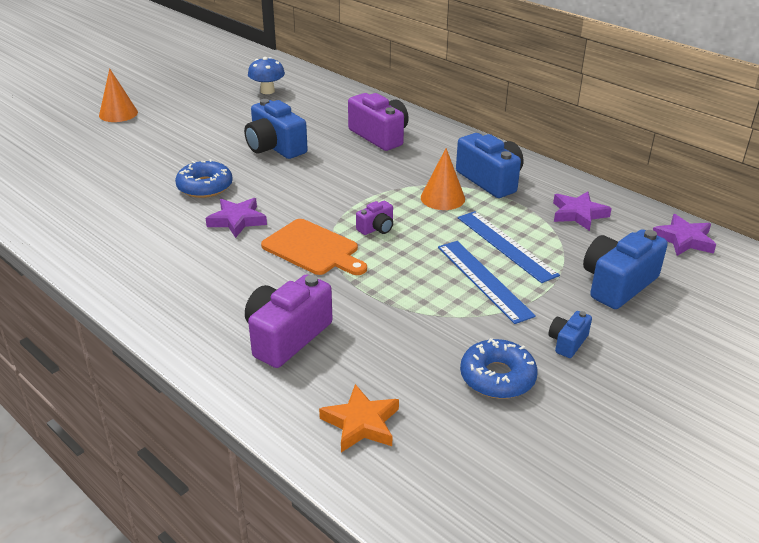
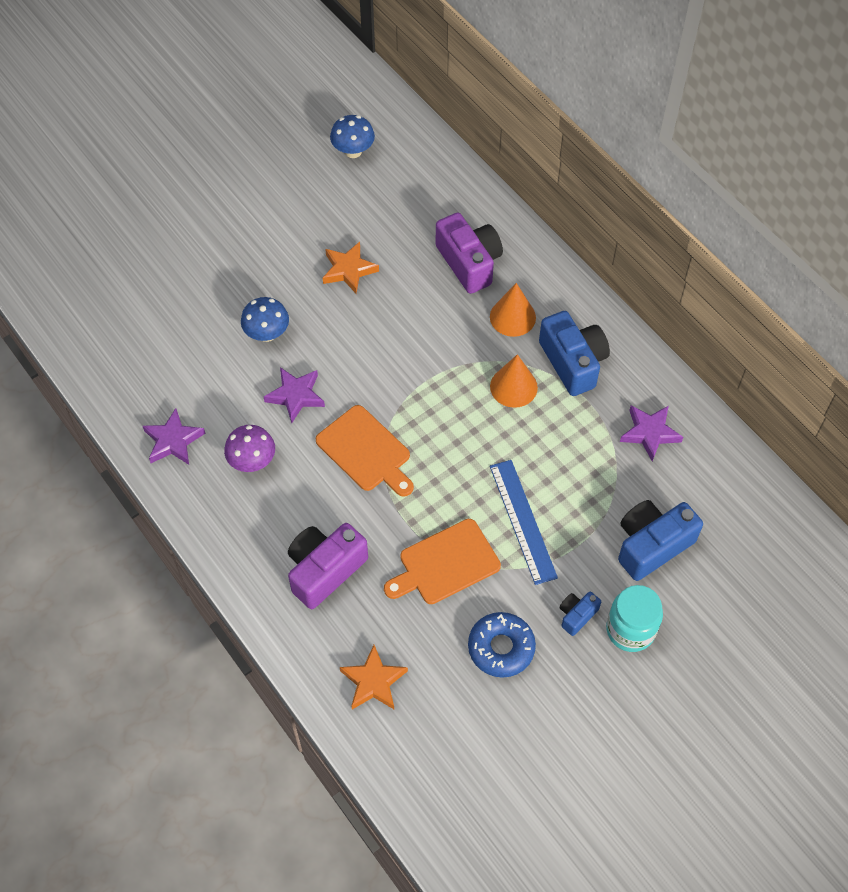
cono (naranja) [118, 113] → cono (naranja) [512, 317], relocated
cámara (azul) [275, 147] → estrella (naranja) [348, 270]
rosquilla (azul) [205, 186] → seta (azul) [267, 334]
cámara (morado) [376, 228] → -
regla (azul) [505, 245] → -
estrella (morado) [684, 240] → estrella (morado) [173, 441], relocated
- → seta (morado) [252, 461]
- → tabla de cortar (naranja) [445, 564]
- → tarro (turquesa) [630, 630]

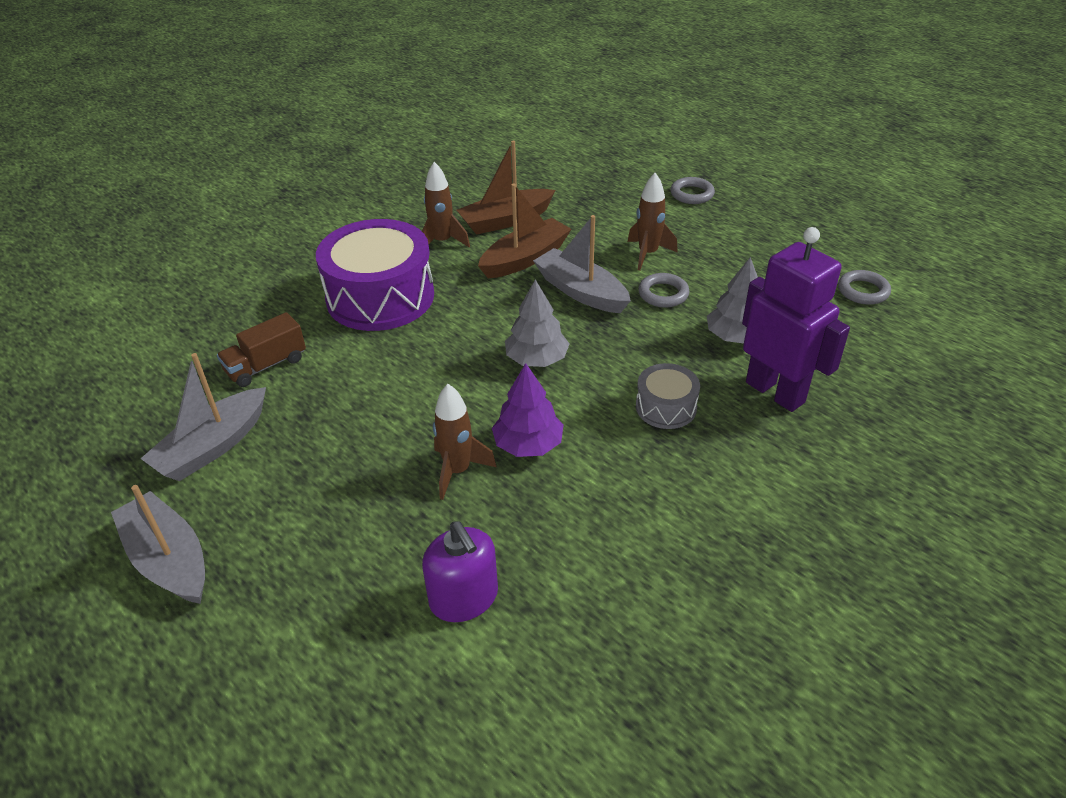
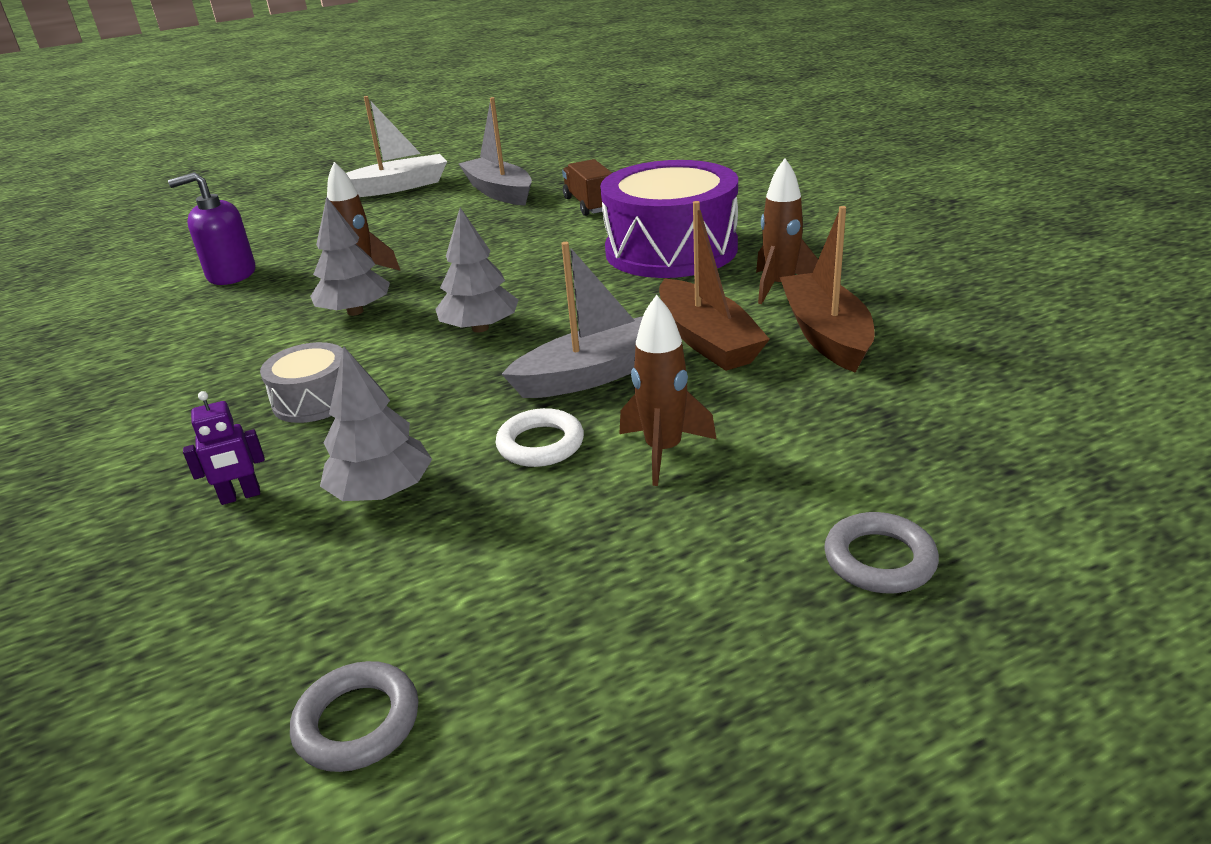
robot (morado) [775, 392] → robot (morado) [240, 496], x0.40
anillo (gris) [663, 294] → anillo (blanco) [540, 444]
árbol (morado) [528, 444] → árbol (gris) [355, 312]
barco (gris) [168, 559] → barco (blanco) [397, 187]

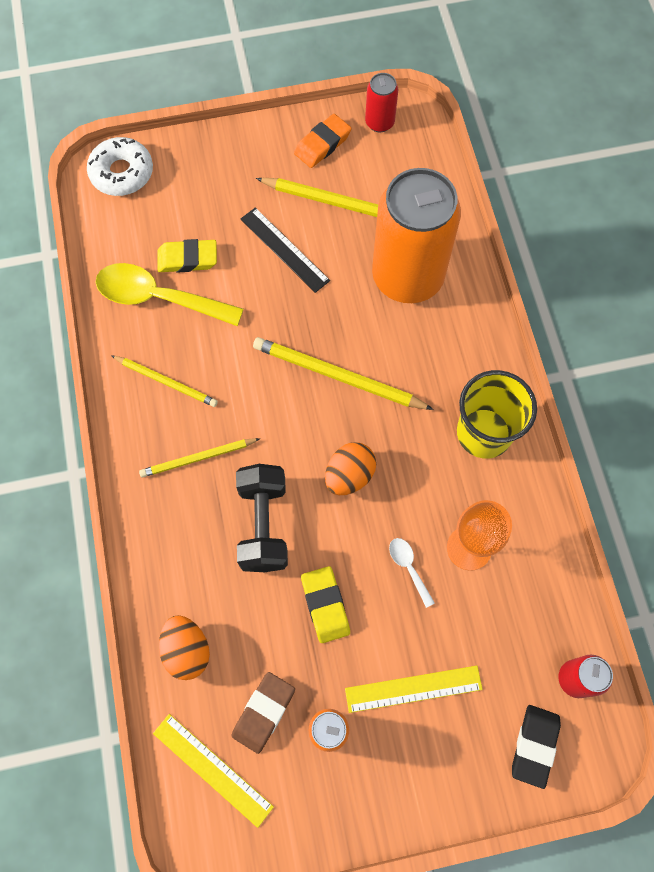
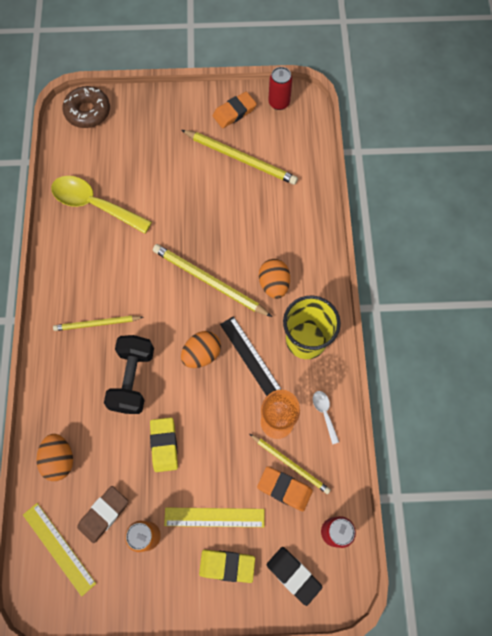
rosquilla (blanco) [122, 173] → rosquilla (marrón) [88, 112]
lata (naranja) [407, 277] → -
regla (negro) [284, 249] → regla (negro) [250, 357], relocated
goma de borrar (amarillo) [187, 259] → goma de borrar (amarillo) [227, 565], relocated
lápiz (amarillo) [166, 382] → lápiz (amarillo) [290, 464], relocated
cuchara (blanco) [408, 567] → cuchara (blanco) [324, 413], relocated
goma de borrar (negro) [534, 745] → goma de borrar (negro) [293, 575], 75 degrees counterclockwise
- → huevo (naranja) [274, 284]
- → goma de borrar (naranja) [284, 489]

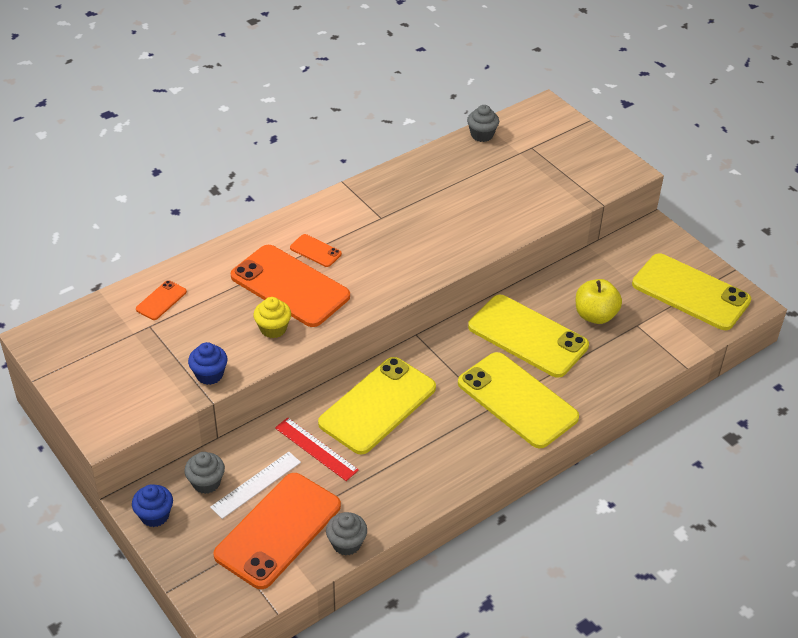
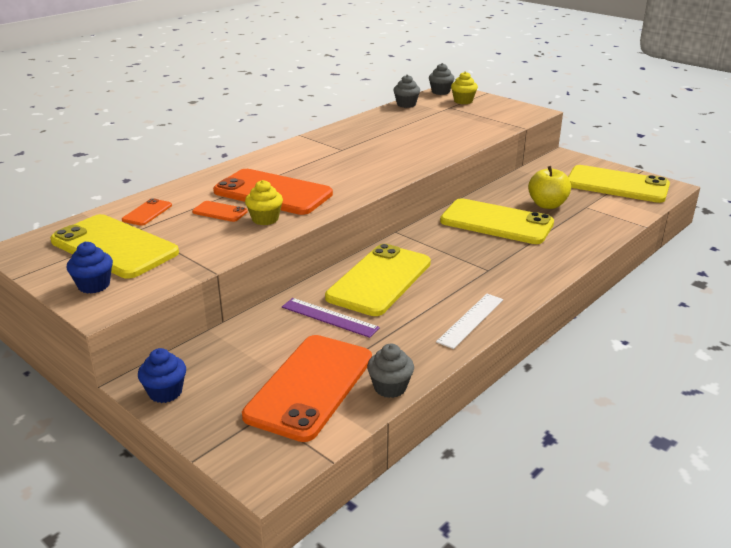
móvil (naranja) [315, 251] → móvil (naranja) [220, 212], relocated
magdalena (azul) [209, 374] → magdalena (azul) [94, 285], relocated
móvil (amarillo) [517, 400] → móvil (amarillo) [114, 247], relocated
regla (rojo) [316, 449] → regla (morado) [329, 317]
magdalena (gris) [206, 482] → magdalena (gris) [440, 92], relocated
regla (blanco) [256, 484] → regla (blanco) [470, 320], relocated
- → magdalena (amarillo) [463, 101]

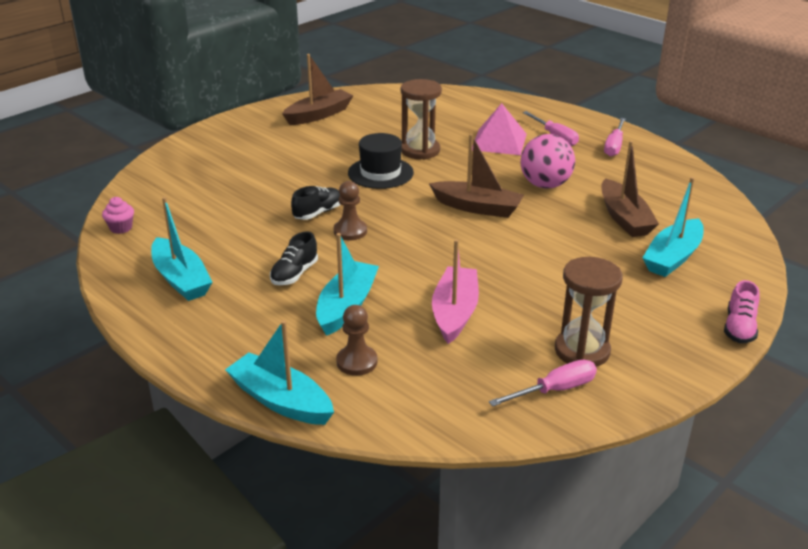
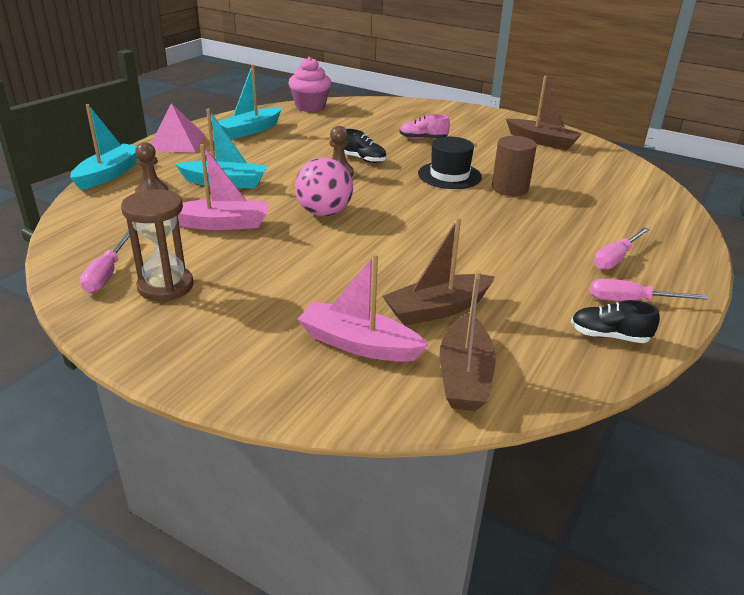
reloj de arena (marrón) [420, 150] → cilindro (marrón) [510, 188]
pirámide (rosa) [499, 141] → pirámide (rosa) [176, 142], relocated
barco (marrón) [477, 207] → barco (marrón) [464, 376], relocated
pelota (rosa) [545, 185] → pelota (rosa) [324, 213], relocated
barco (turquesa) [672, 257] → barco (rosa) [358, 344]
magdalena (rosa) [121, 228] → magdalena (rosa) [310, 107], x1.92
zapato (negro) [294, 274] → zapato (negro) [609, 336], relocated
zapato (rosa) [739, 328] → zapato (rosa) [423, 139], relocated
destornillador (rosa) [554, 390] → destornillador (rosa) [107, 274], 45 degrees clockwise

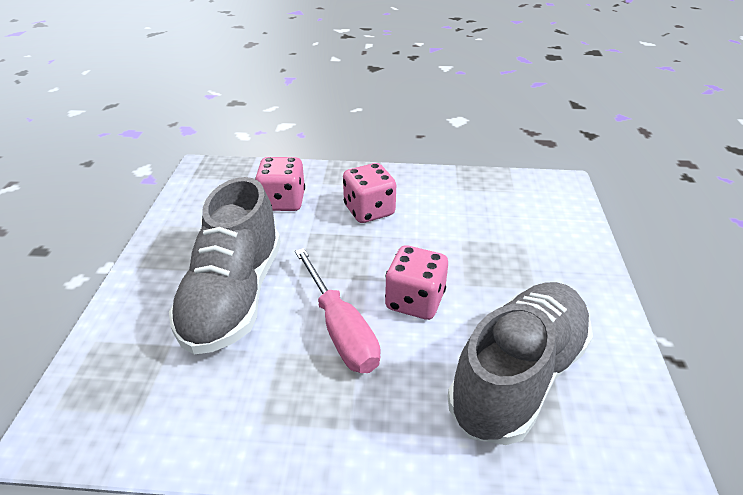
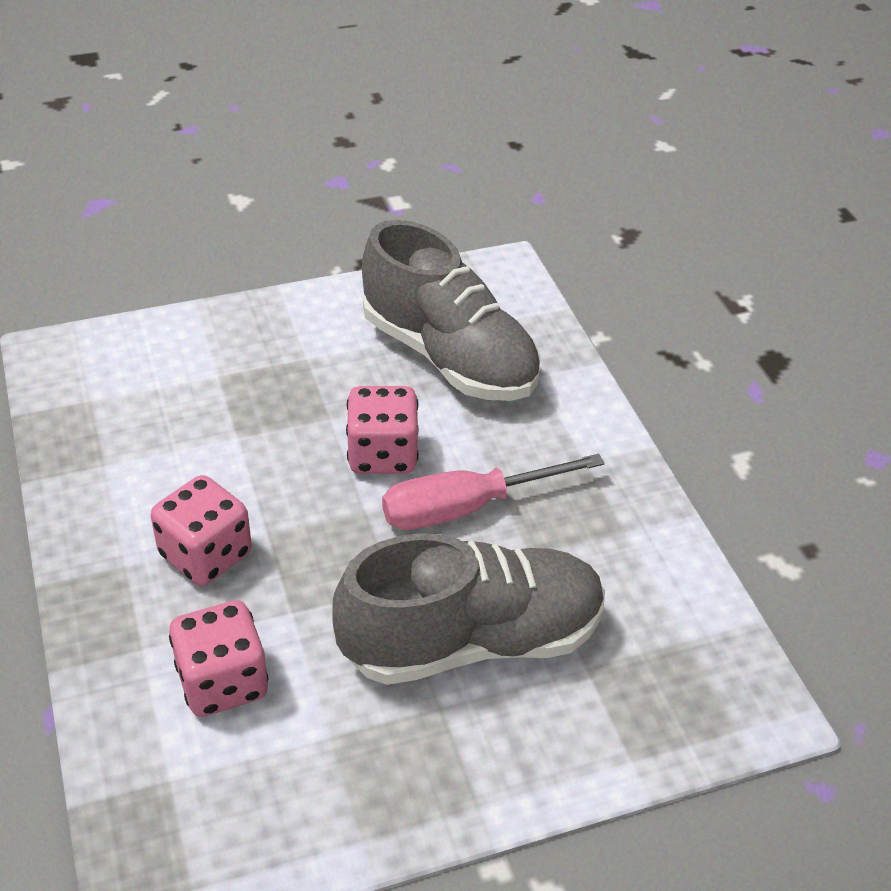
destornillador (rosa) [341, 329] → destornillador (rosa) [466, 508], 150 degrees counterclockwise
zapato (gris) [518, 376] → zapato (gris) [448, 356], 150 degrees counterclockwise

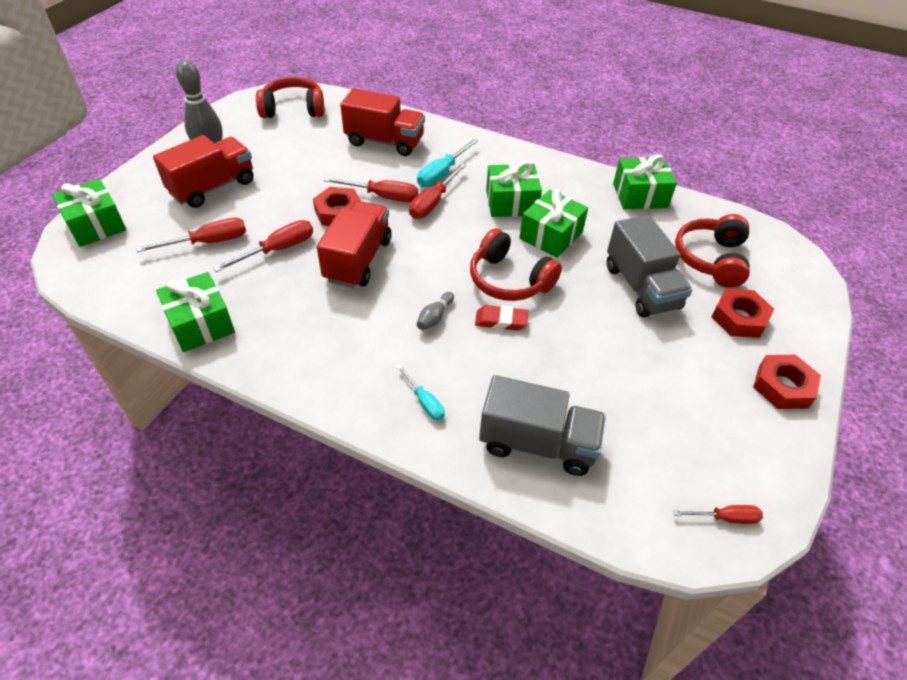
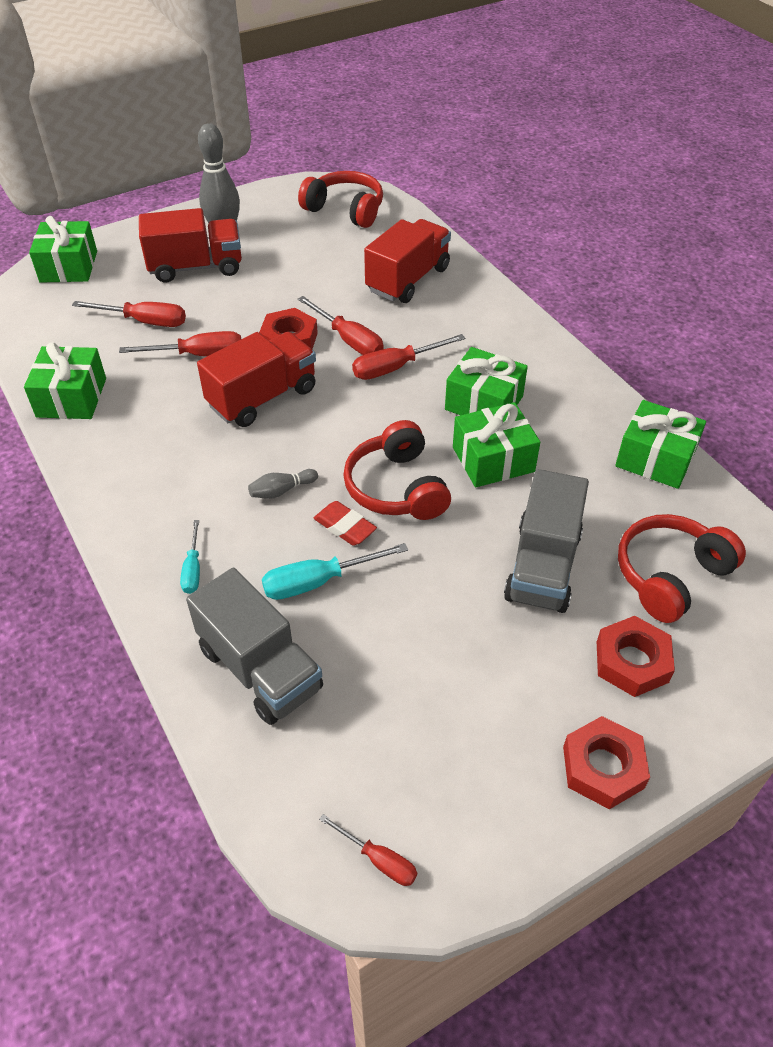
camión (rojo) [385, 142] → camión (rojo) [408, 279], 105 degrees counterclockwise
destornillador (turquesa) [442, 174] → destornillador (turquesa) [318, 581], relocated

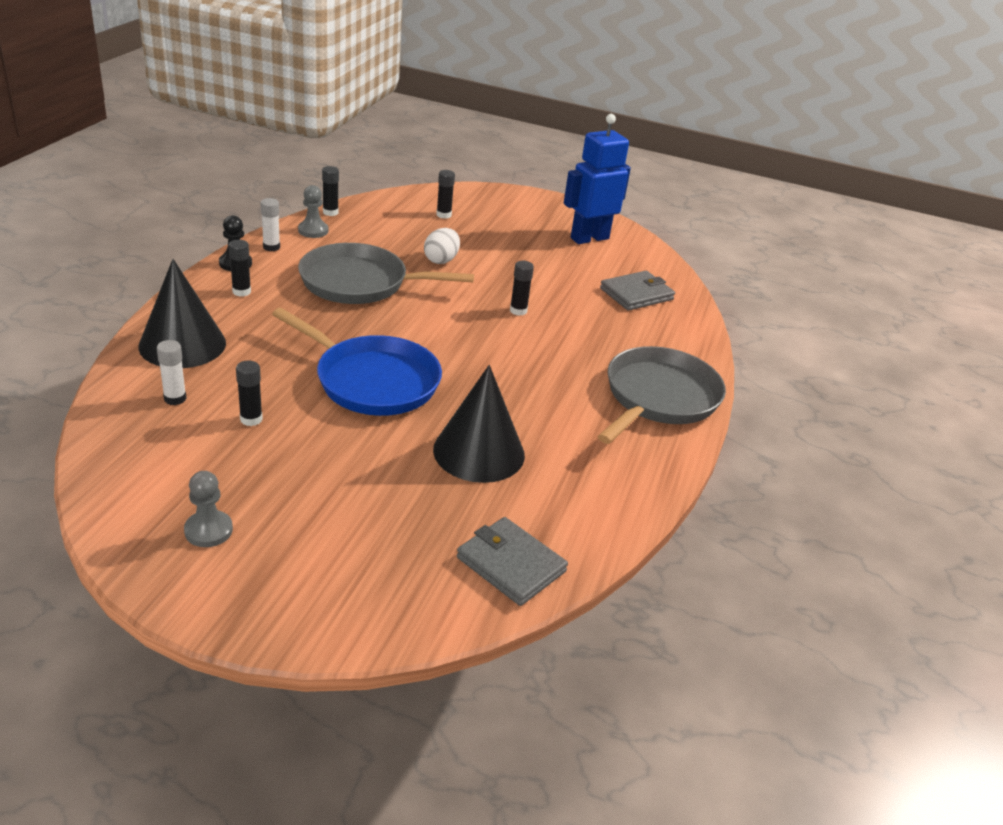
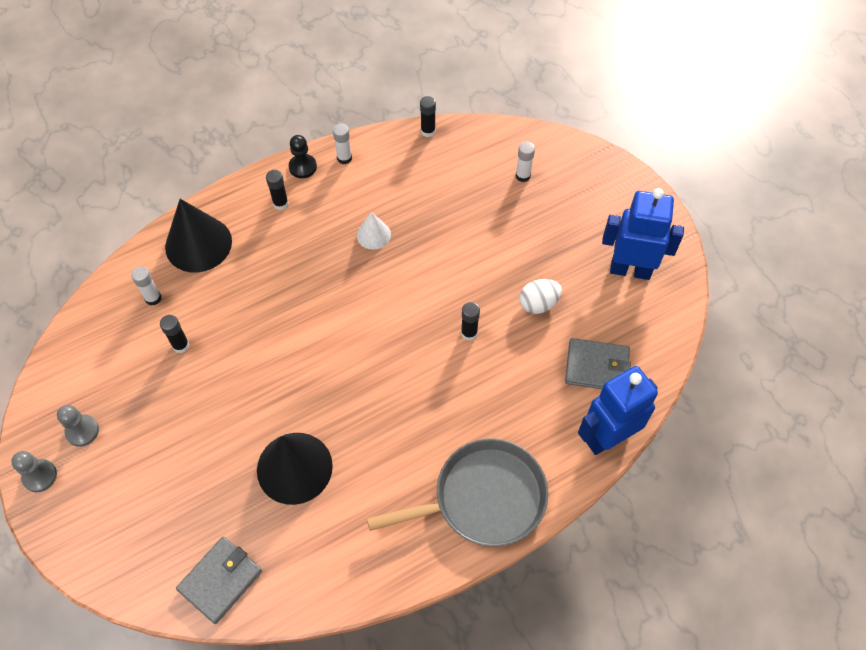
barra de pegamento (negro) [443, 215] → barra de pegamento (blanco) [522, 176]
peón (gris) [313, 231] → peón (gris) [40, 476], relocated
huevo (blanco) [441, 260] → huevo (blanco) [538, 304], relocated
sartén (gris) [359, 283] → cono (blanco) [373, 235]
sartén (azul) [373, 381] → -
cartera (gris) [510, 564] → cartera (gris) [220, 580], 45 degrees clockwise
- → robot (azul) [607, 437]

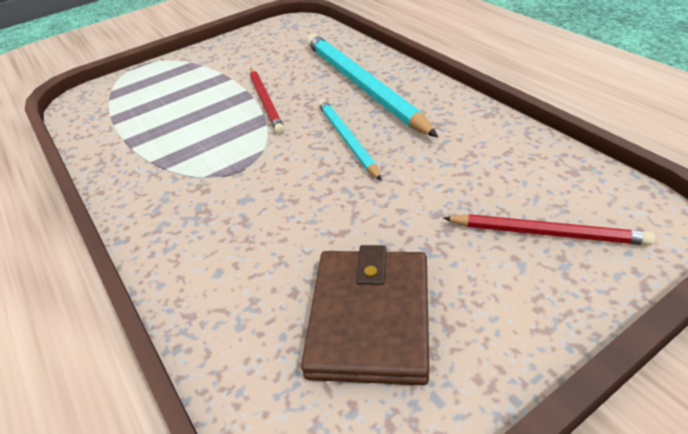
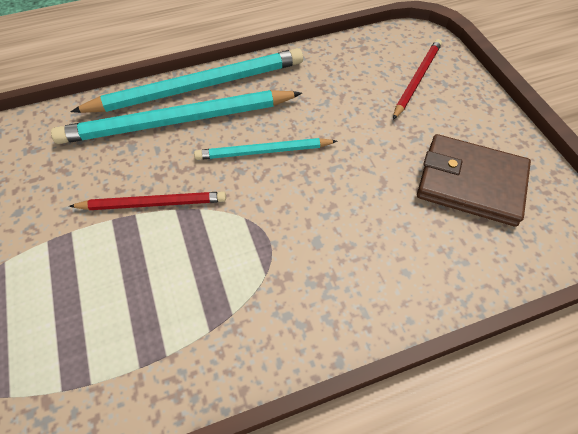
- → lápiz (turquesa) [198, 86]

